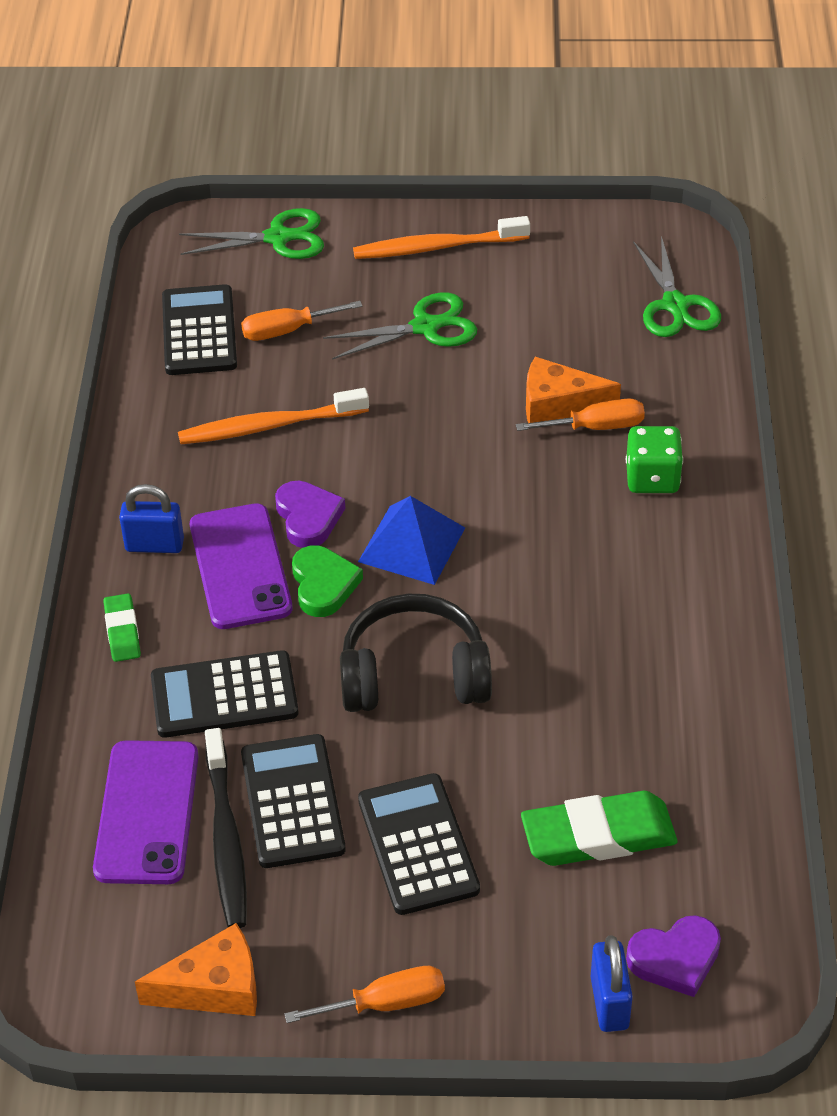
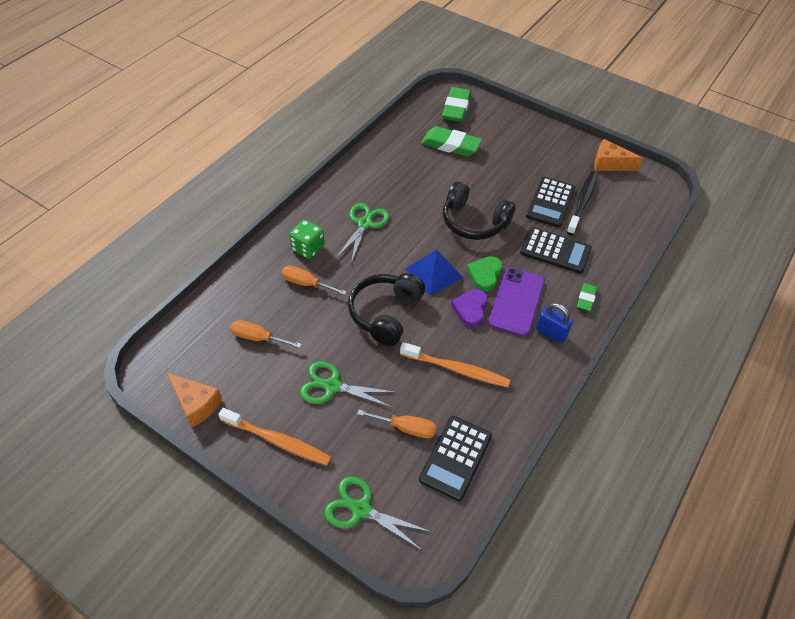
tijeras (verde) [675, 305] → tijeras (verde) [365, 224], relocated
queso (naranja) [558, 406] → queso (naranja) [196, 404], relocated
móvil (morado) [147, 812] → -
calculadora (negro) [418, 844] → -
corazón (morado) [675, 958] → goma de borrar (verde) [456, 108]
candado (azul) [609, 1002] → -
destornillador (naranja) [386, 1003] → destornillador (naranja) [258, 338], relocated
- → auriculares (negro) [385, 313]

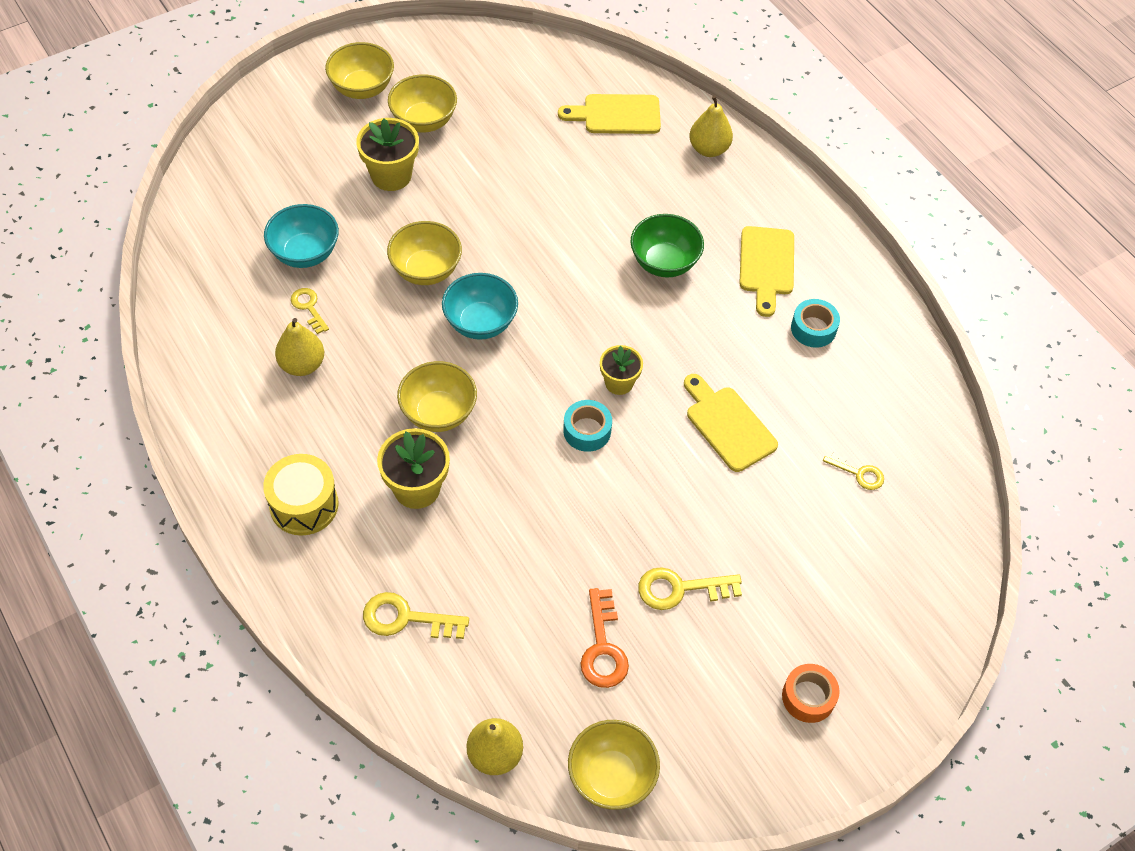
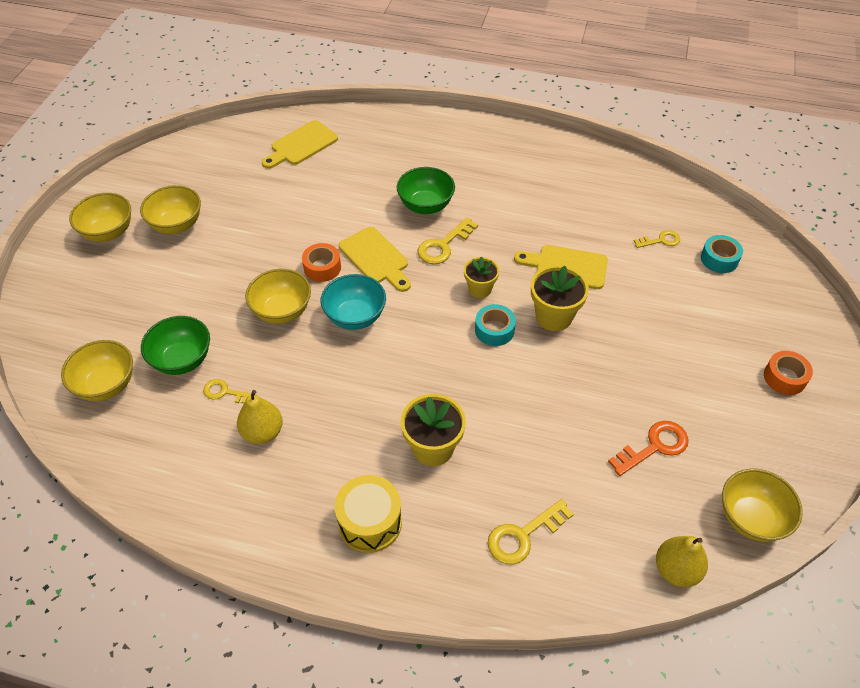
pera (amarillo) [708, 149] → -
maceta (amarillo) [391, 175] → maceta (amarillo) [554, 316], relocated
cuenco (turquesa) [305, 253] → cuenco (verde) [182, 360]
tabla de cortar (amarillo) [766, 265] → tabla de cortar (amarillo) [376, 258], relocated
cinta adhesiva (turquesa) [813, 328] → cinta adhesiva (turquesa) [719, 259], relocated
cuenco (amarillo) [438, 413] → cuenco (amarillo) [106, 385], relocated
llave (amarillo) [680, 589] → llave (amarillo) [443, 245], relocated
llave (naranja) [603, 647] → llave (naranja) [654, 446], 75 degrees counterclockwise
- → cinta adhesiva (naranja) [322, 267]

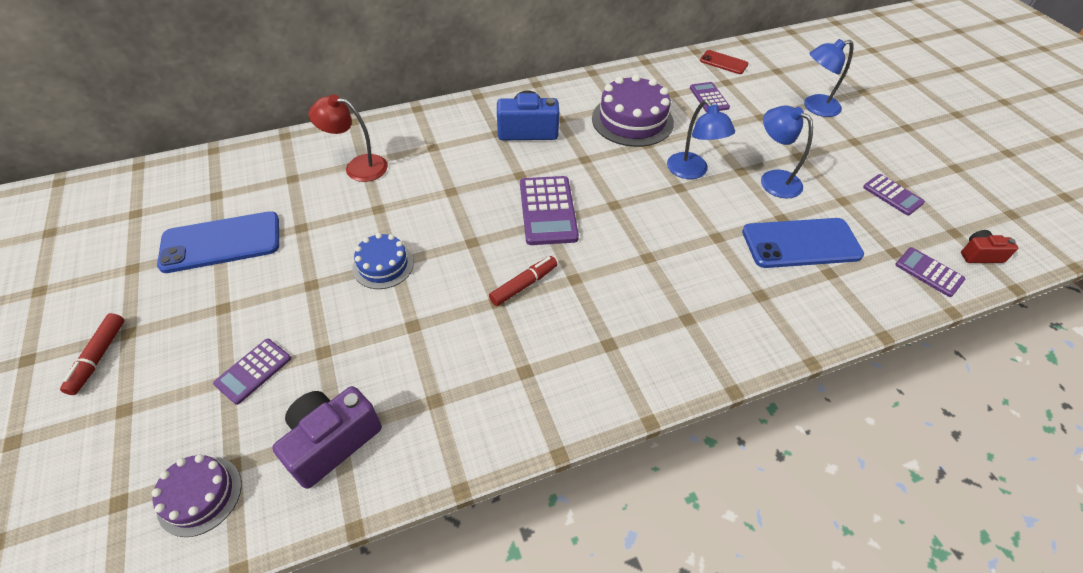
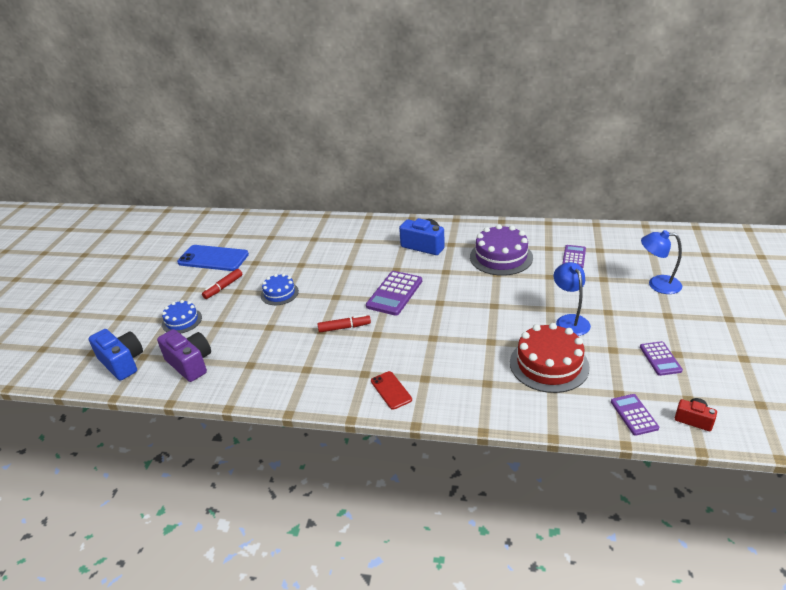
móvil (rojo) [723, 62] → móvil (rojo) [391, 390], relocated
lámpara (rojo) [358, 167] → -
lámpara (azul) [692, 172] → -
móvil (azul) [801, 243] → tarta (rojo) [549, 364]
rotulador (rojo) [98, 357] → rotulador (rojo) [223, 287], relocated
calculadora (morado) [253, 371] → tarta (azul) [182, 321]
cámara (morado) [332, 442] → cámara (morado) [190, 364], 60 degrees clockwise
tarta (morado) [200, 495] → cámara (azul) [122, 363]

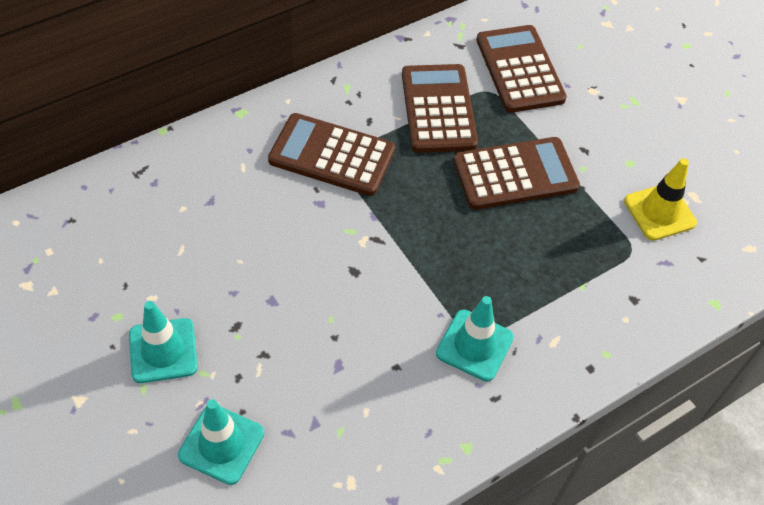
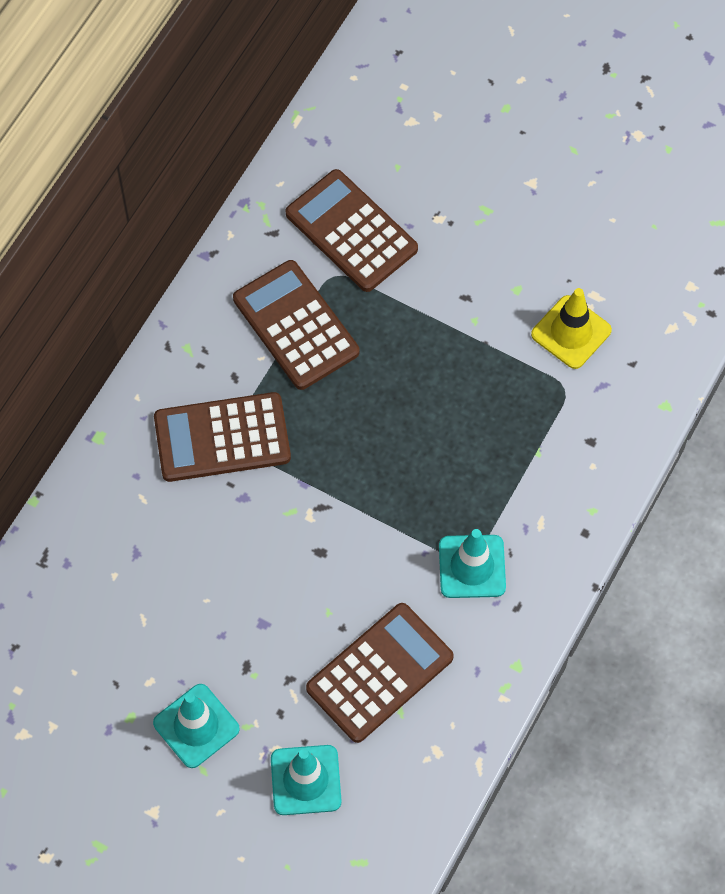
calculadora (marrón) [515, 174] → calculadora (marrón) [379, 673], relocated

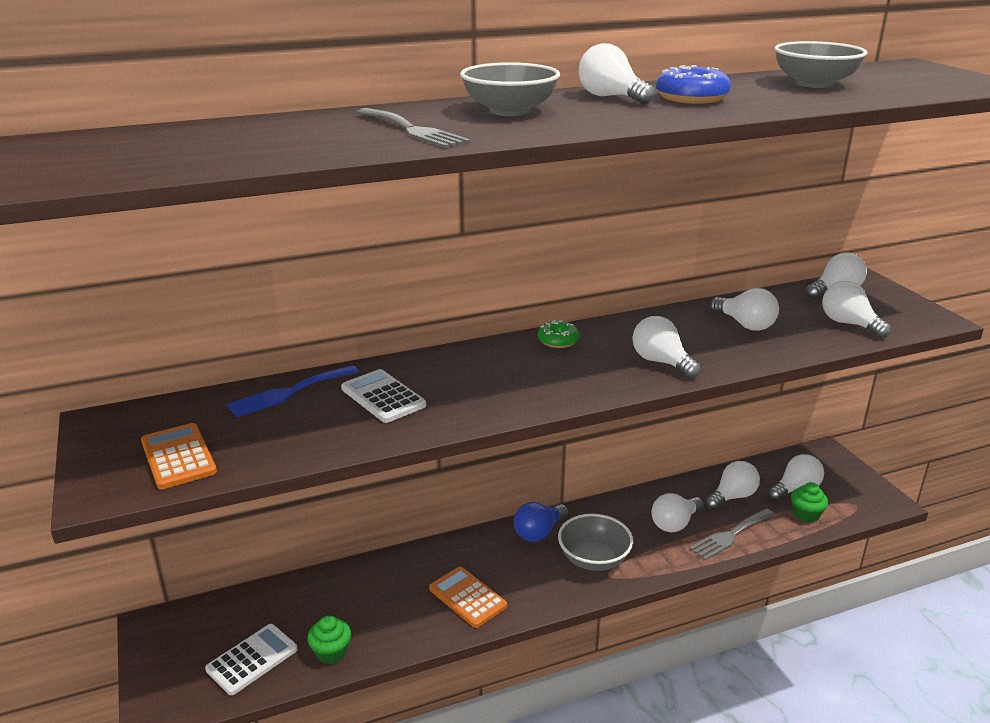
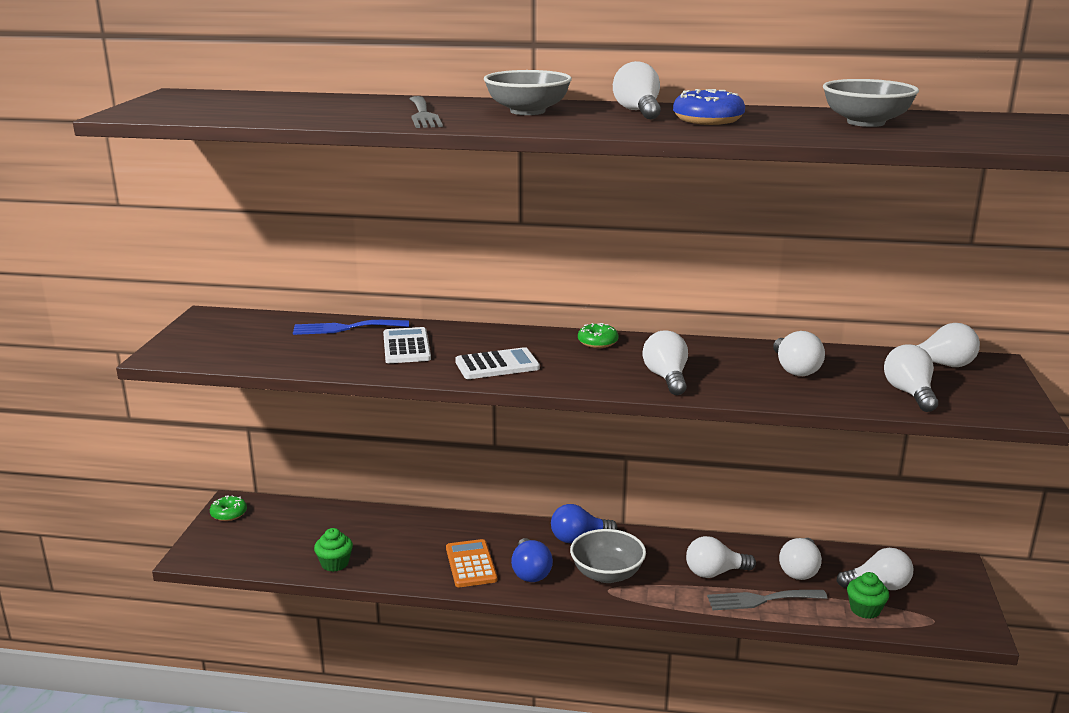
calculadora (naranja) [178, 457] → -
bombilla (blanco) [732, 497] → bombilla (blanco) [799, 570], 120 degrees clockwise
calculadora (blanco) [252, 659] → calculadora (blanco) [497, 365], relocated
- → rosquilla (verde) [229, 514]
- → bombilla (azul) [530, 572]

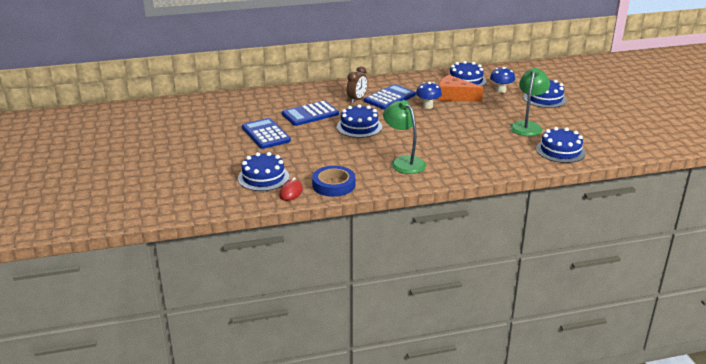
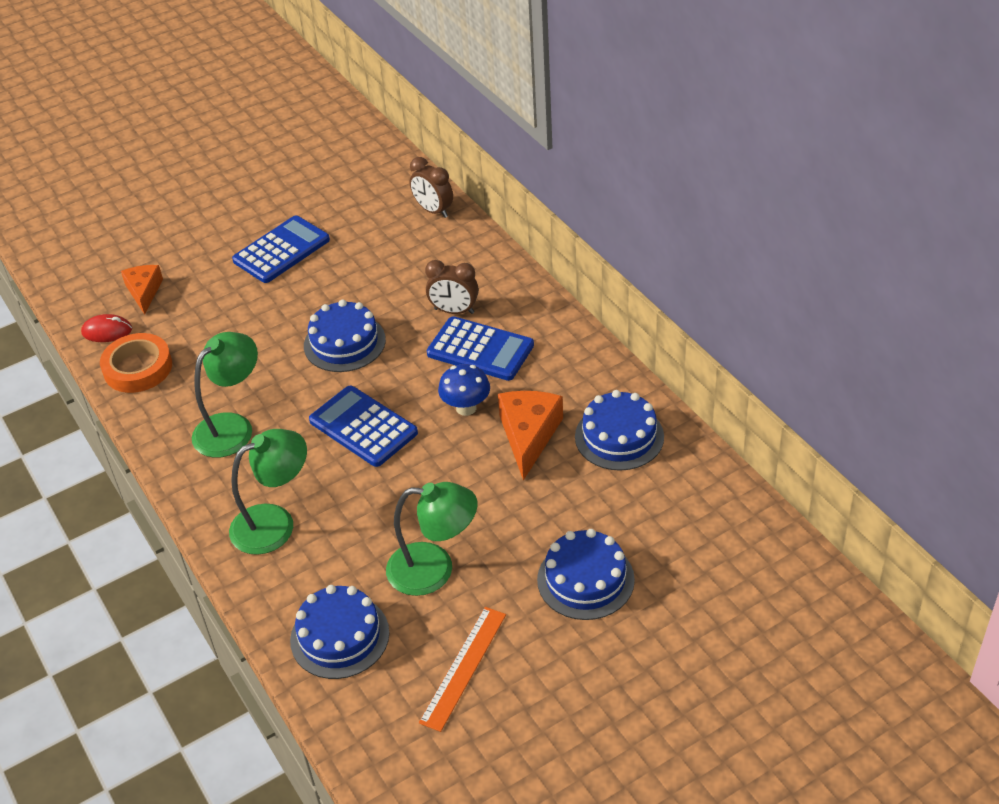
seta (azul) [501, 90] → -
calculadora (azul) [310, 114] → calculadora (azul) [363, 427], relocated
tarta (azul) [263, 177] → queso (naranja) [144, 292]
cinta adhesiva (azul) [333, 185] → cinta adhesiva (naranja) [138, 368]
- → despertador (marrón) [433, 210]
- → lámpara (verde) [275, 523]
- → regla (naranja) [463, 667]

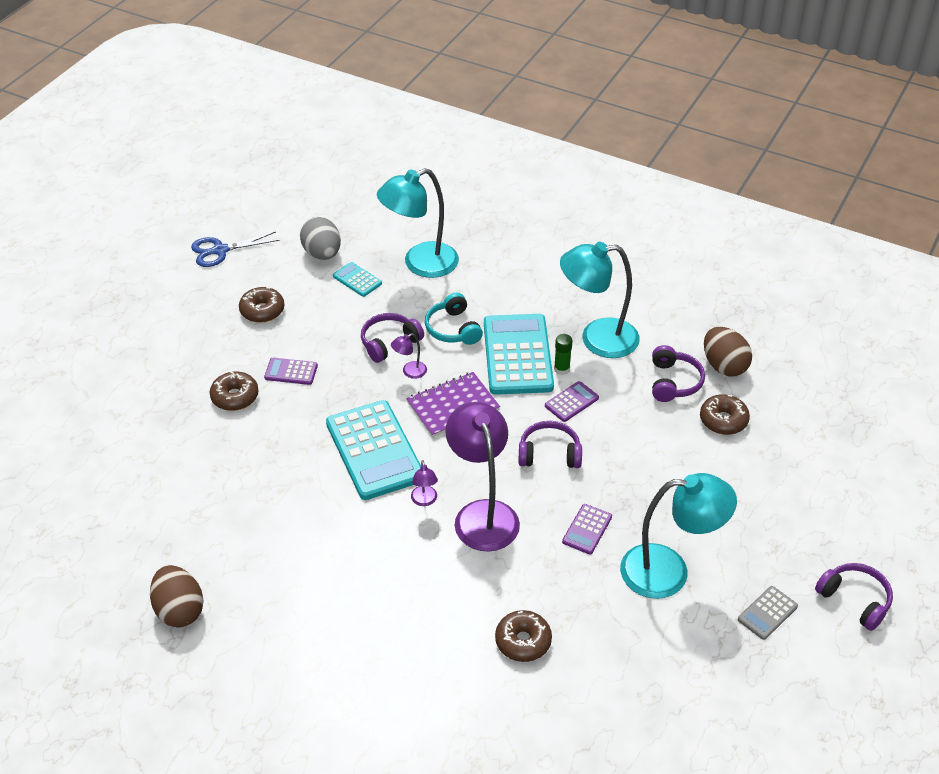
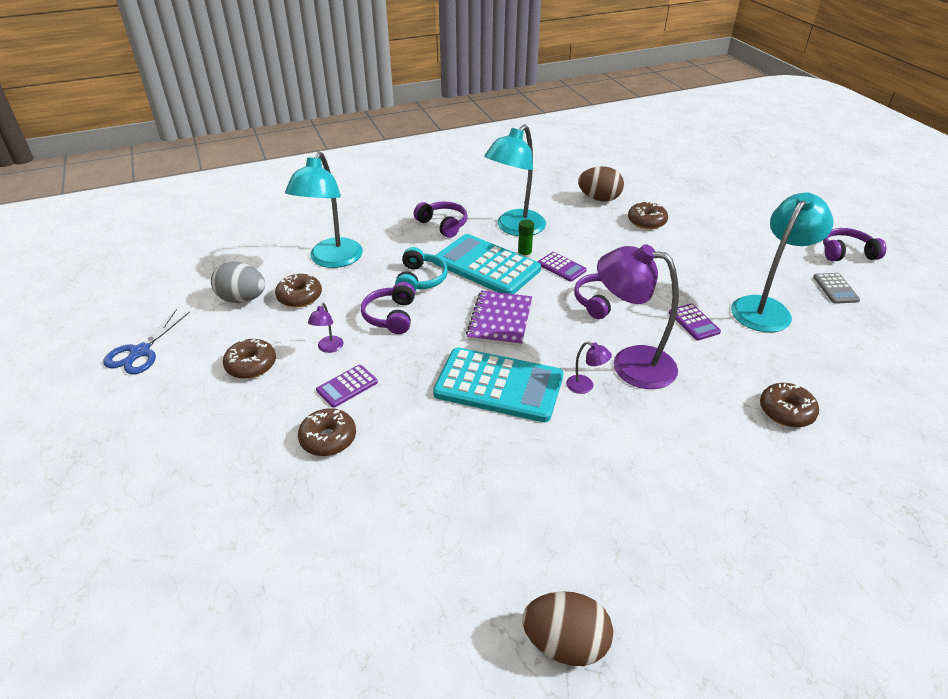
calculadora (turquesa) [357, 280] → rosquilla (marrón) [299, 297]
auriculares (turquesa) [453, 329] → auriculares (turquesa) [420, 279], 105 degrees counterclockwise
lámpara (morado) [410, 372] → lámpara (morado) [329, 348], relocated
auriculares (morado) [673, 382] → auriculares (morado) [443, 225], relocated
calculadora (morado) [571, 402] → calculadora (morado) [561, 267], 135 degrees clockwise

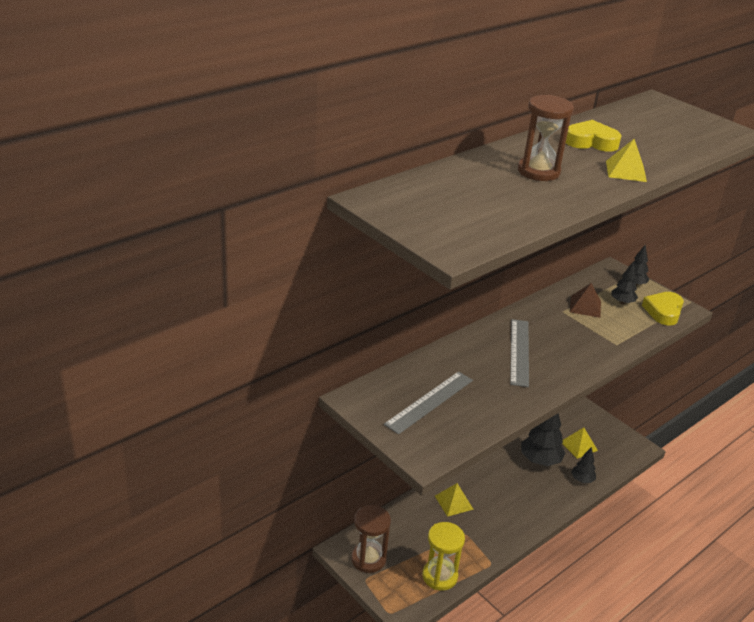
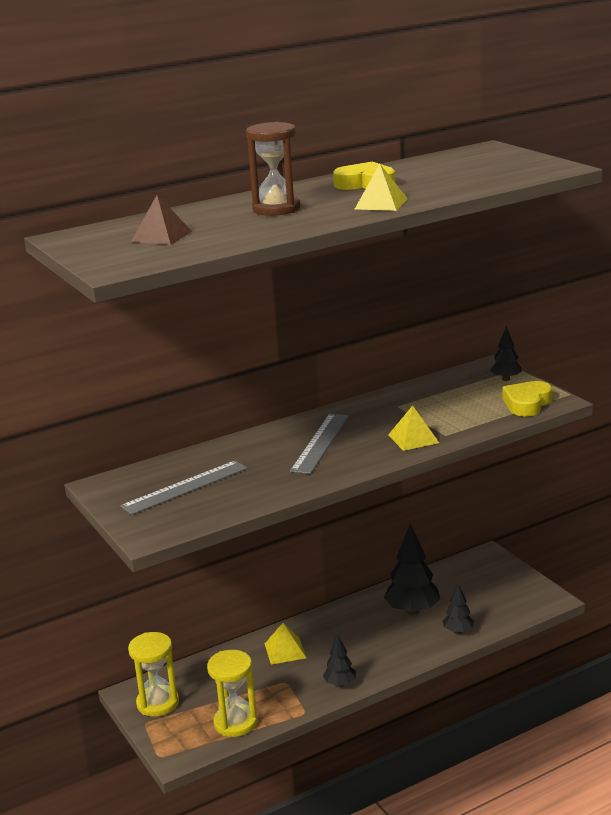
árbol (negro) [622, 302] → árbol (negro) [340, 684], relocated
pirámide (marrón) [585, 306] → pirámide (marrón) [161, 236], relocated
pirámide (amarillo) [579, 446] → pirámide (amarillo) [413, 438], relocated
reloj de arena (marrón) [368, 559] → reloj de arena (amarillo) [158, 703]

